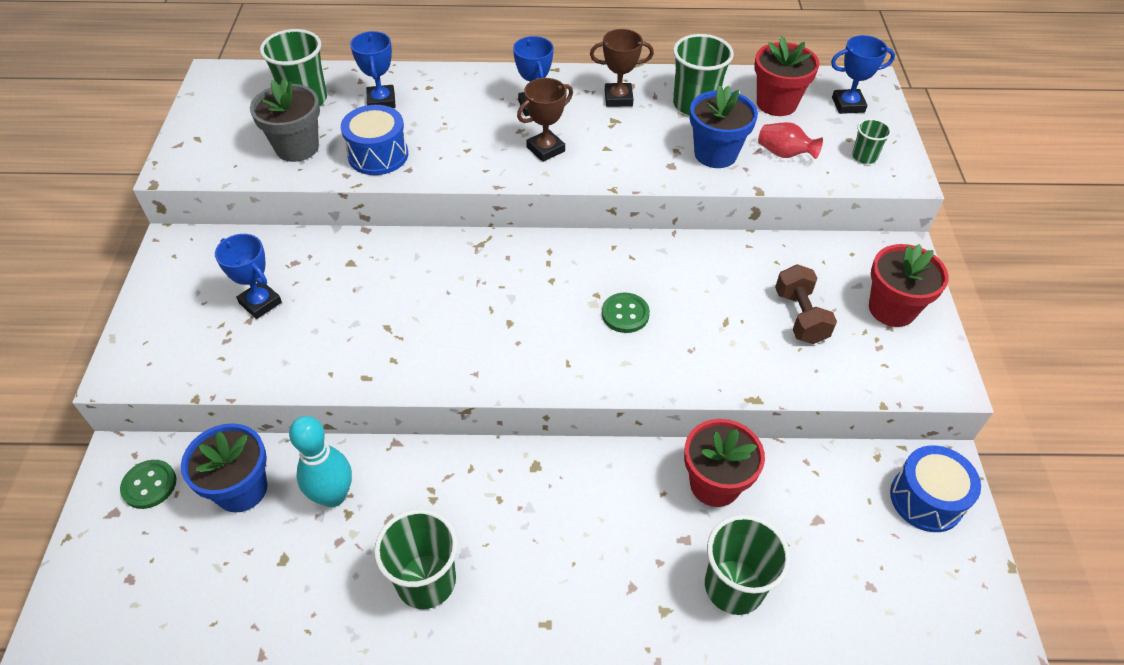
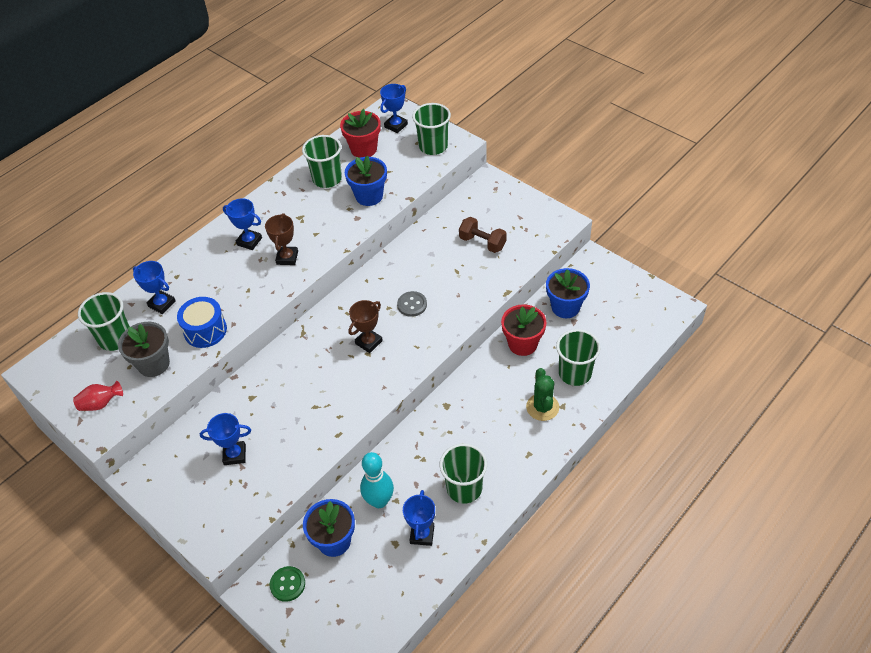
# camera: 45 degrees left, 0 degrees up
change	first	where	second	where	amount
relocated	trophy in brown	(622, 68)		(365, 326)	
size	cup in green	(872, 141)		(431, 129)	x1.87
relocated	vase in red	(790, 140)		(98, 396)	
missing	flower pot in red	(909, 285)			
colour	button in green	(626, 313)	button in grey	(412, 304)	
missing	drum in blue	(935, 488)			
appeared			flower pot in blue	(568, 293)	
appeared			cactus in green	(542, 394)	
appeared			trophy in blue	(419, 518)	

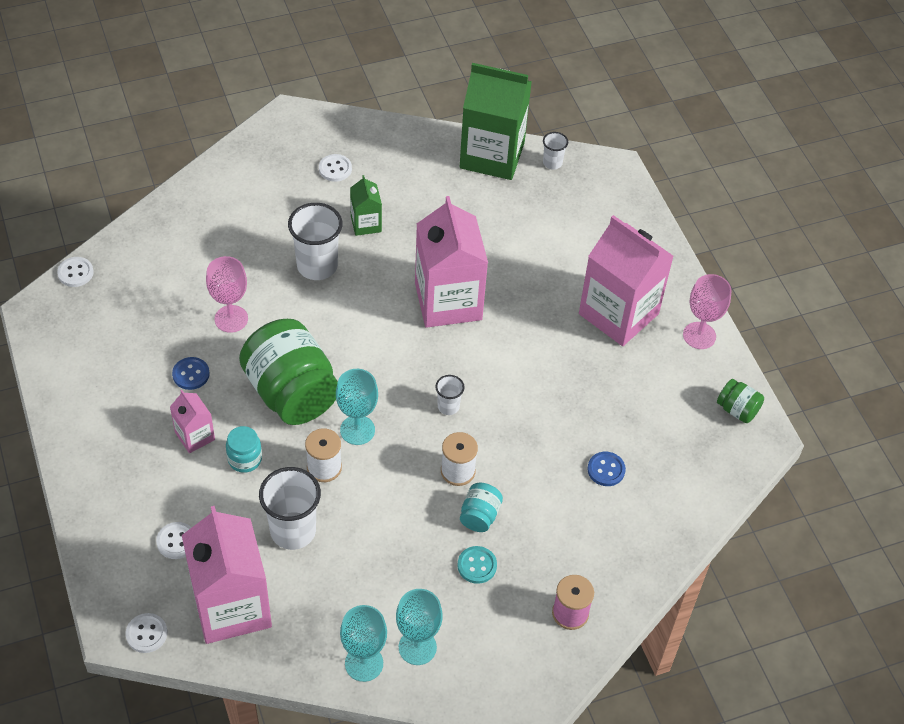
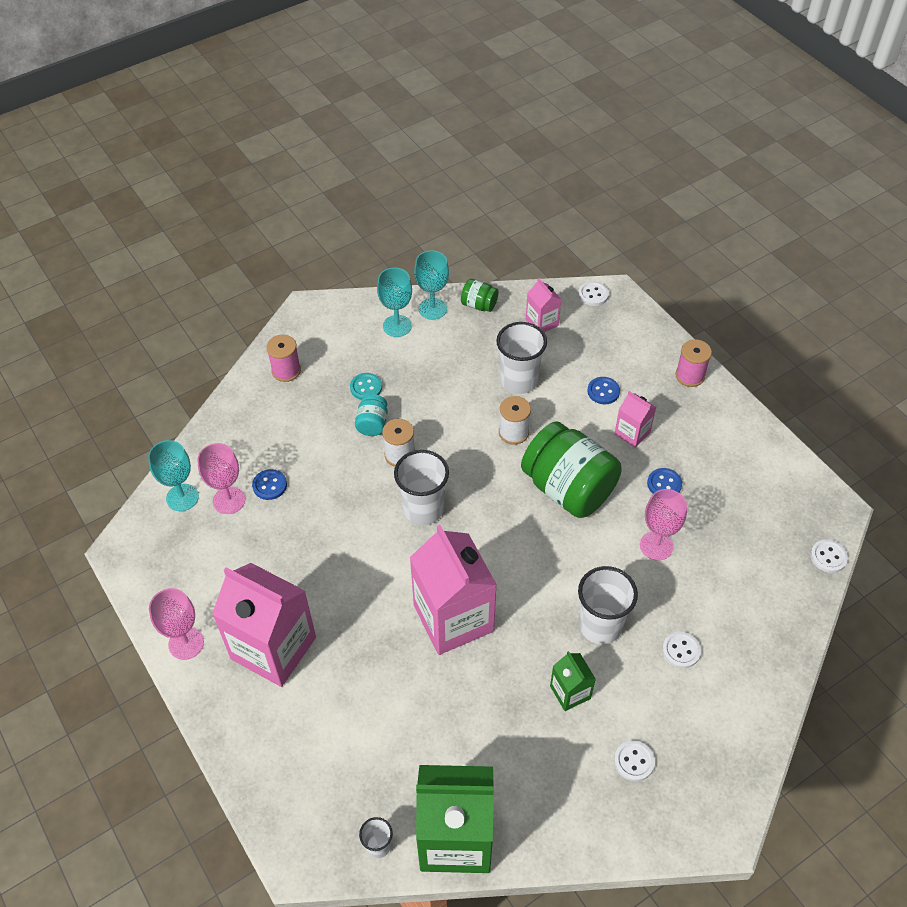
# camera: 170 degrees right, 0 degrees up
change	first	where	second	where	amount
relocated	goblet in turquoise	(357, 407)		(173, 475)	
size	cup in white	(450, 395)		(421, 487)	x1.96
relocated	jar in green	(740, 401)		(479, 295)	
missing	jar in turquoise	(244, 449)			
size	carton in pink	(227, 575)		(544, 305)	x0.48
relocated	button in white	(174, 540)		(681, 650)	
appeared			spool in pink	(693, 363)	
appeared			button in blue	(603, 390)	
appeared			goblet in pink	(221, 478)	

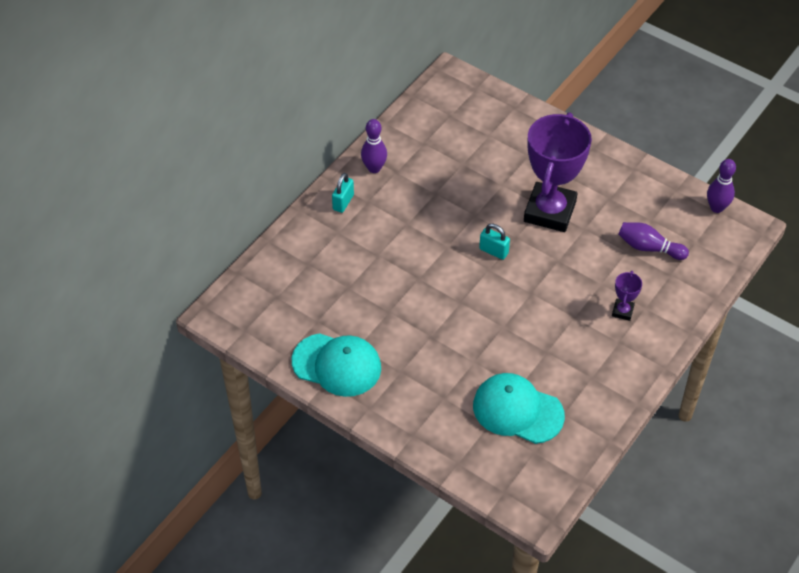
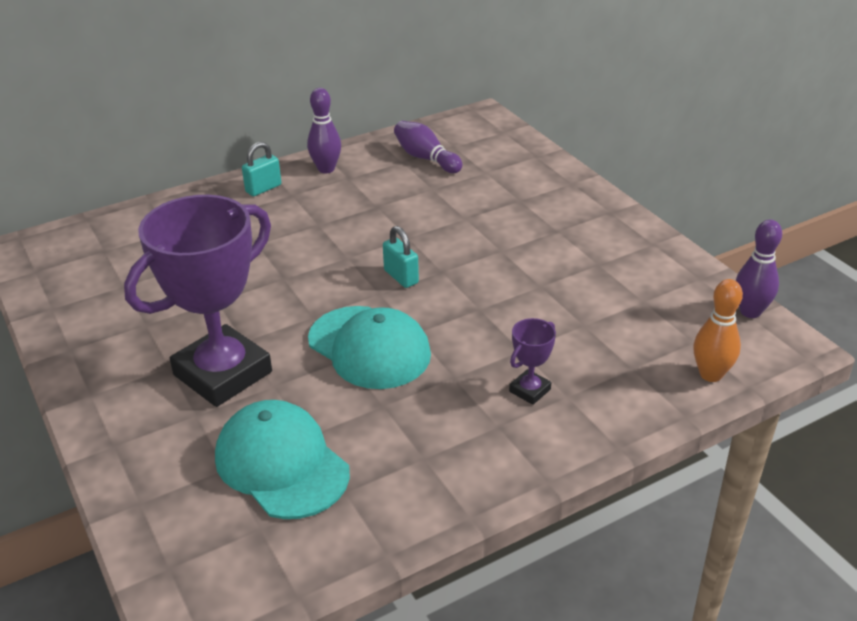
# camera: 25 degrees right, 15 degrees down
change	first	where	second	where	amount
relocated	trophy in purple	(558, 172)		(198, 301)	
relocated	bowling pin in purple	(653, 241)		(428, 147)	
relocated	cap in turquoise	(336, 365)		(369, 347)	
appeared			bowling pin in orange	(718, 330)	

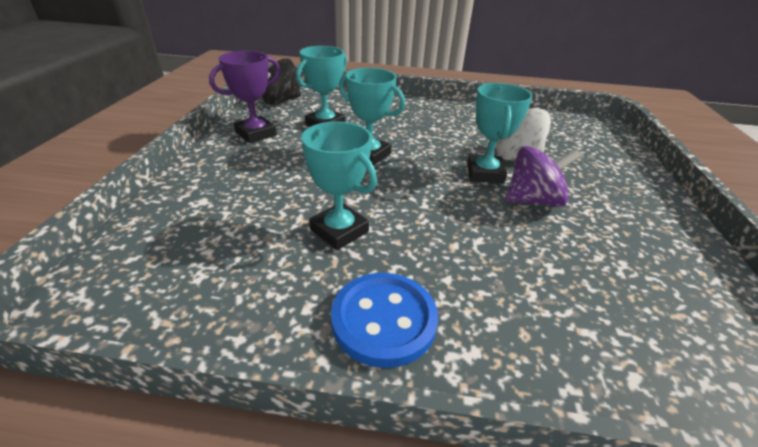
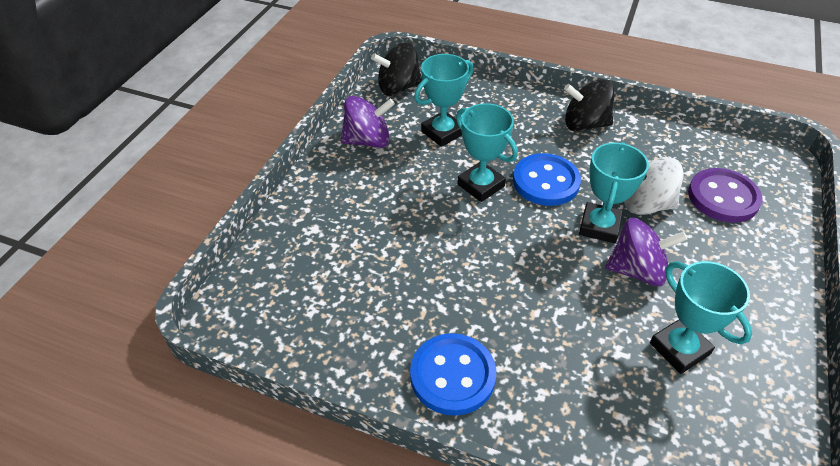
# camera: 15 degrees right, 10 degrees up
change	first	where	second	where	amount
exchanged	trophy in purple	(244, 97)	spinning top in purple	(368, 122)	
relocated	trophy in turquoise	(339, 185)		(701, 317)	
appeared			spinning top in black	(589, 105)	
appeared			button in blue	(547, 179)	
appeared			button in purple	(725, 195)	

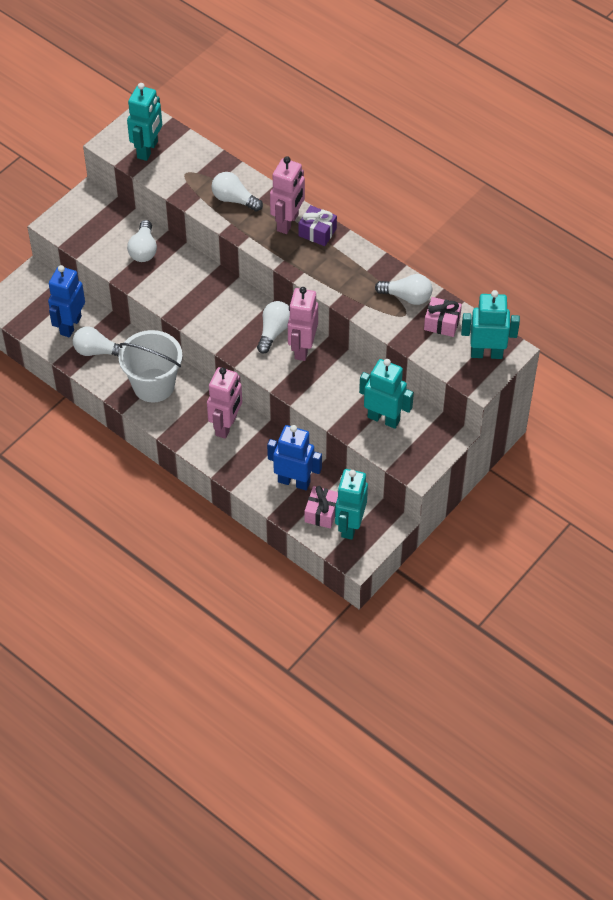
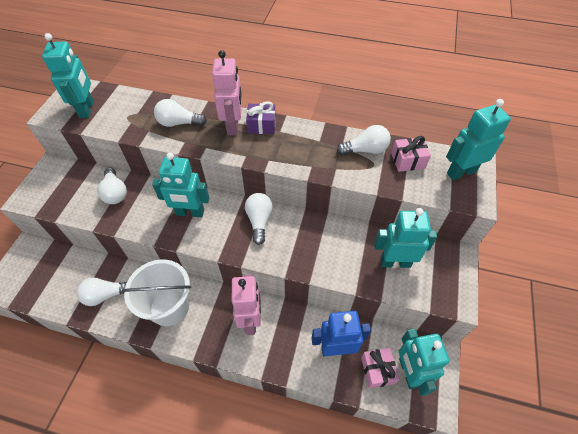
# camera: 25 degrees left, 0 degrees up
change	first	where	second	where	amount
missing	robot in blue	(66, 301)			
missing	robot in pink	(303, 324)			
appeared			robot in turquoise	(181, 184)	

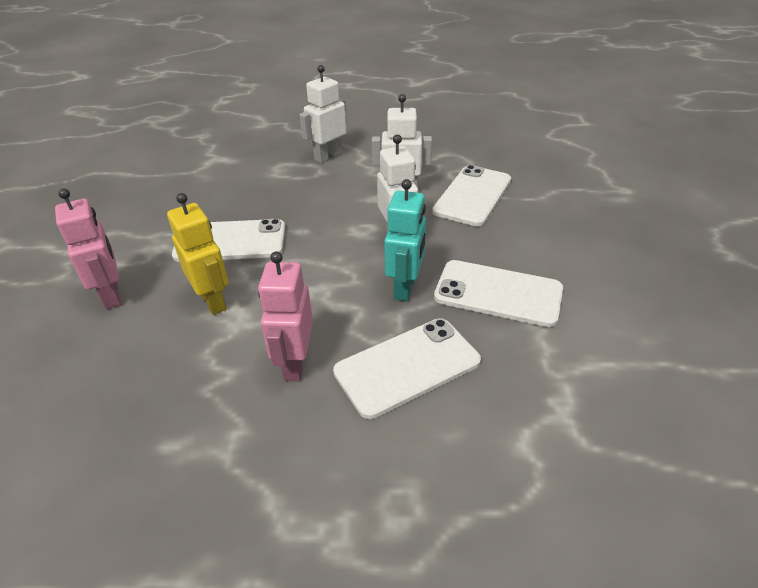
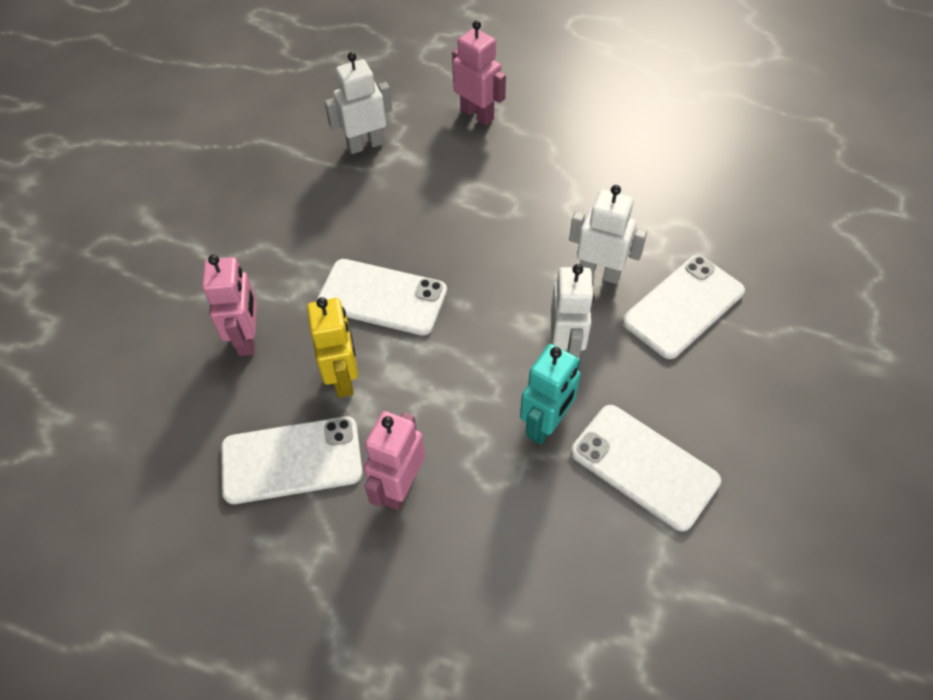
# camera: 20 degrees right, 15 degrees up
change	first	where	second	where	amount
relocated	robot in white	(323, 114)		(358, 103)	
relocated	phone in white	(407, 368)		(292, 460)	
appeared			robot in pink	(479, 73)	

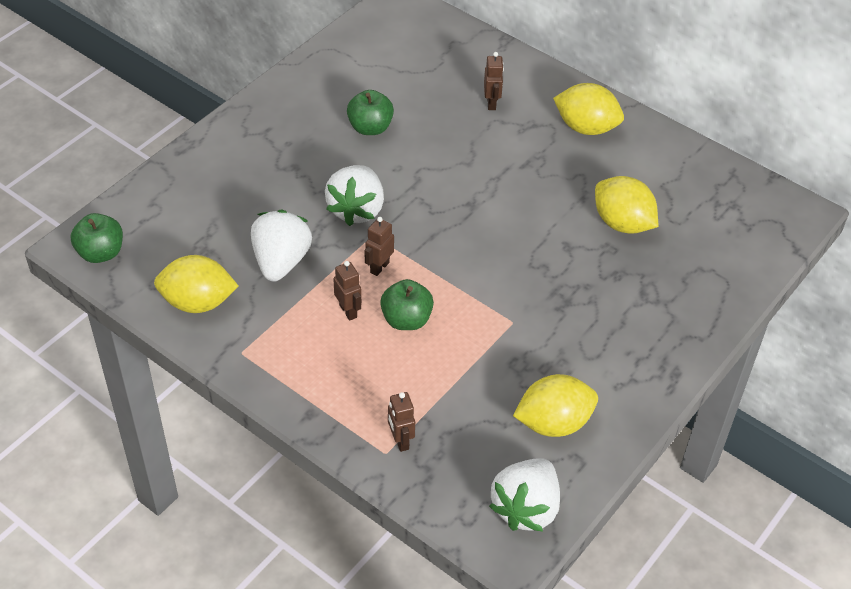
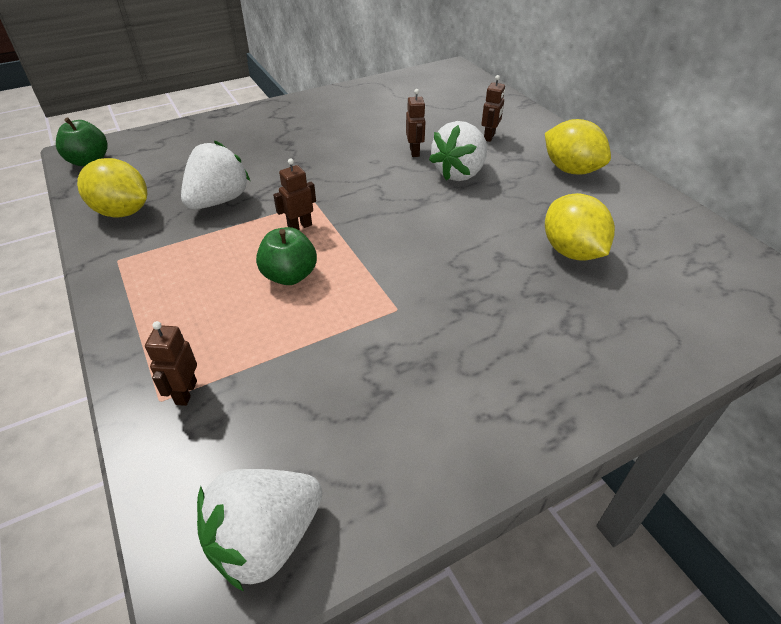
# camera: 25 degrees right, 5 degrees down
change	first	where	second	where	amount
missing	apple in green	(370, 112)			
relocated	strawberry in white	(354, 195)		(458, 151)	
relocated	robot in brown	(348, 291)		(416, 123)	
missing	lemon in yellow	(555, 405)			

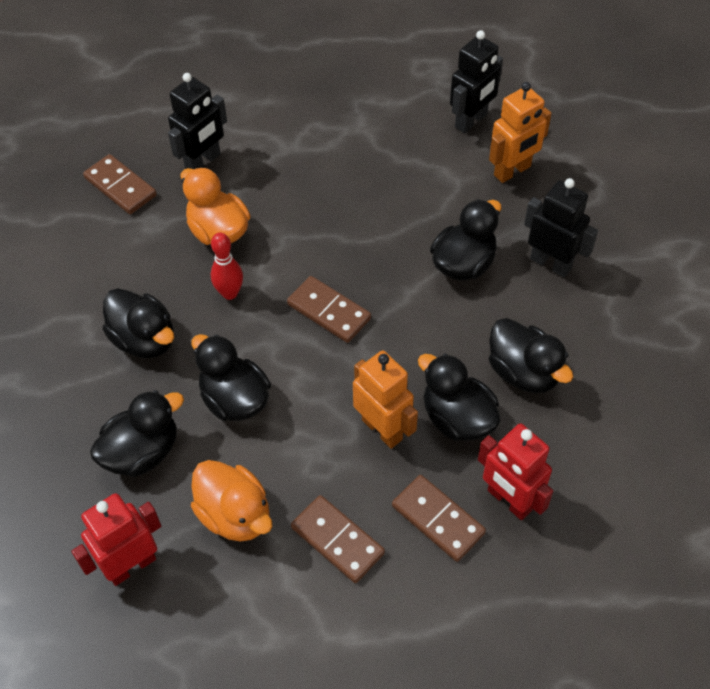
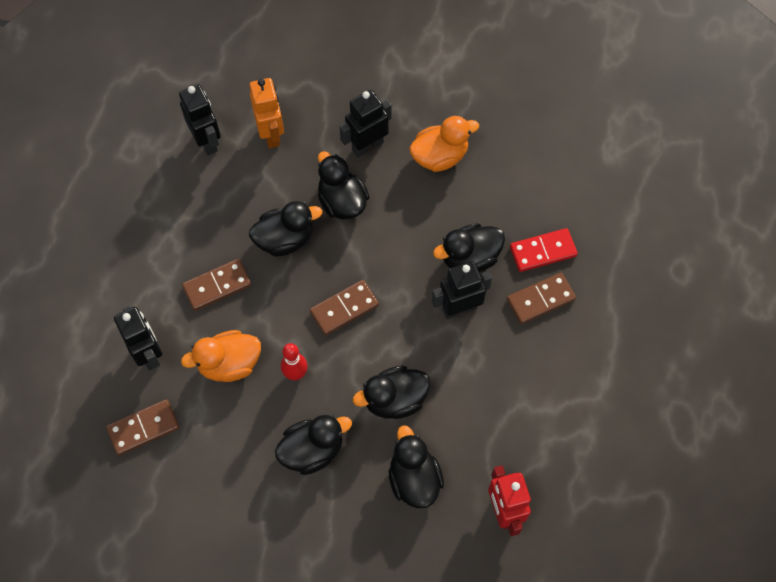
# camera: 70 degrees left, 10 degrees up
change	first	where	second	where	amount
relocated	duck in black	(531, 355)		(285, 229)	
colour	robot in orange	(385, 400)	robot in black	(462, 290)	
exchanged	robot in red	(515, 472)	domino in red	(544, 250)	
relocated	duck in orange	(231, 501)		(444, 144)	
relocated	domino in brown	(338, 539)		(216, 285)	

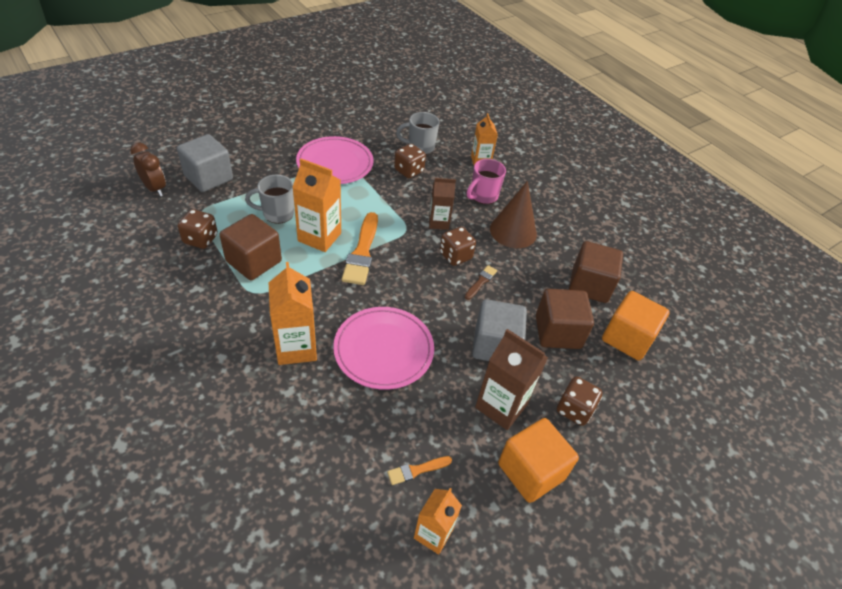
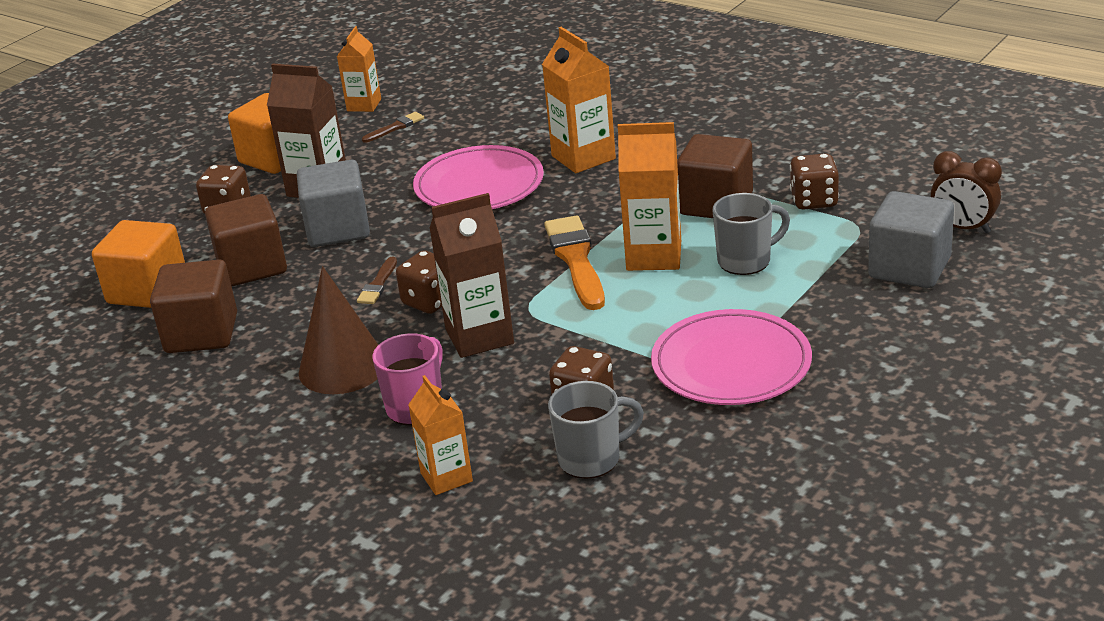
# camera: 170 degrees right, 15 degrees down
change	first	where	second	where	amount
size	carton in brown	(442, 204)		(472, 275)	x1.55
colour	brush in orange	(419, 470)	brush in brown	(393, 127)	

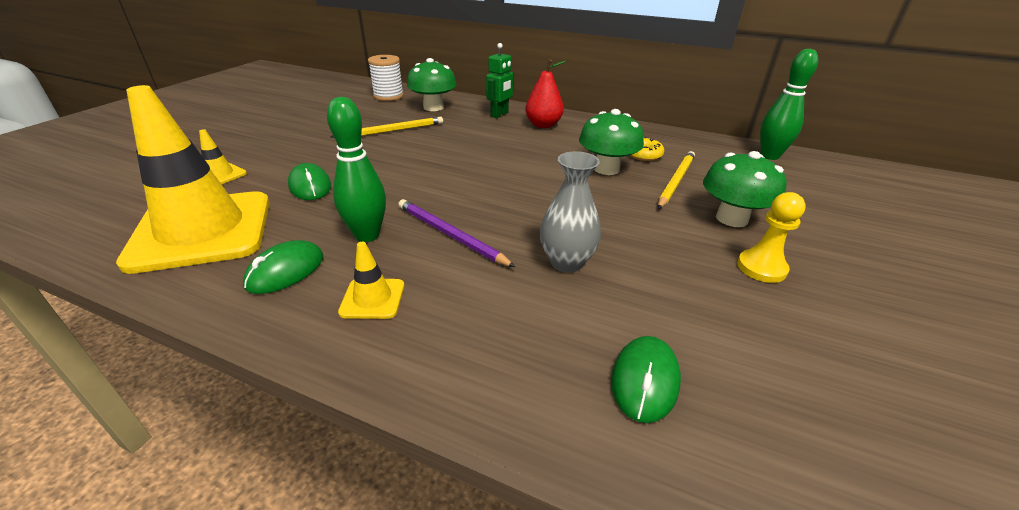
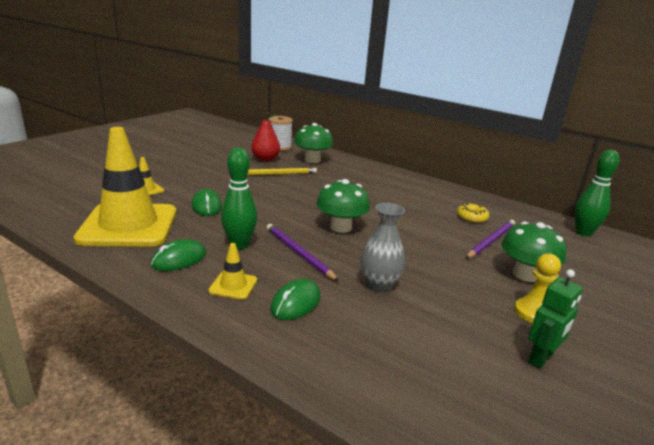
# camera: 10 degrees right, 10 degrees down
change	first	where	second	where	amount
relocated	robot in green	(500, 80)		(555, 319)	
relocated	pear in red	(545, 93)		(265, 136)	
relocated	mushroom in green	(611, 142)		(343, 206)	
colour	pencil in yellow	(676, 180)	pencil in purple	(490, 239)	
relocated	mouse in green	(646, 379)		(296, 299)	

